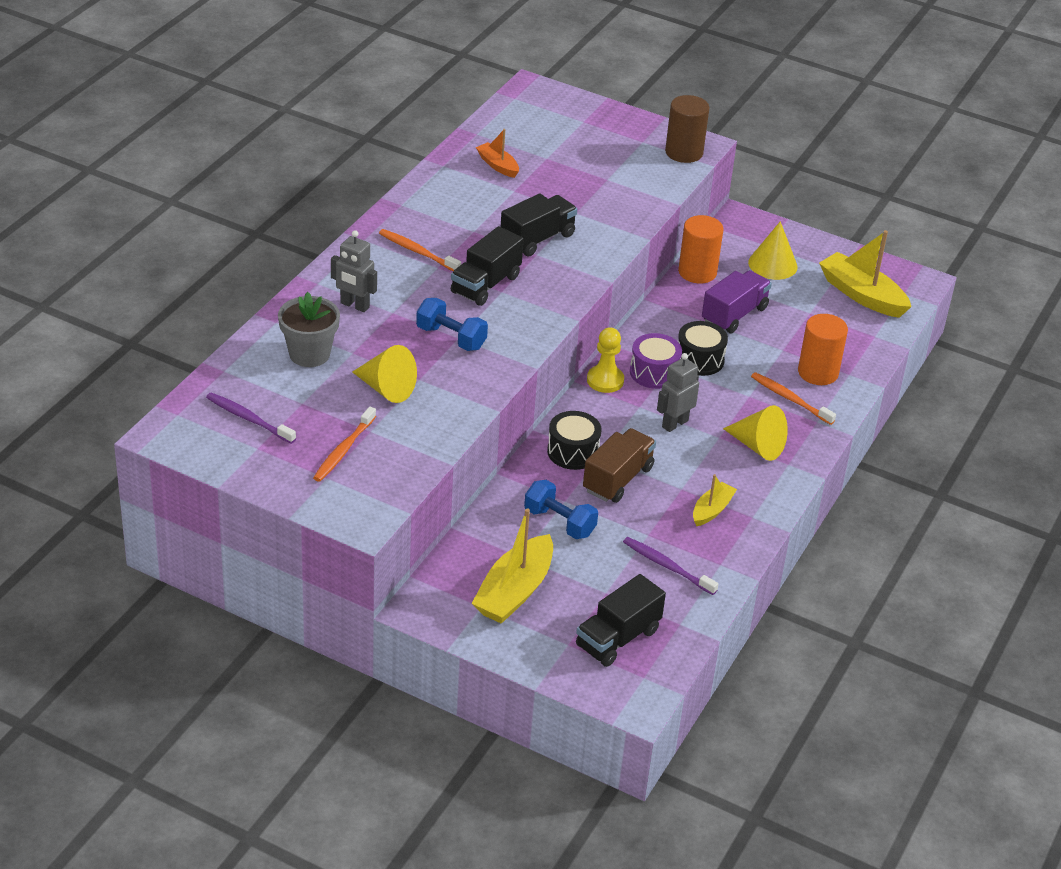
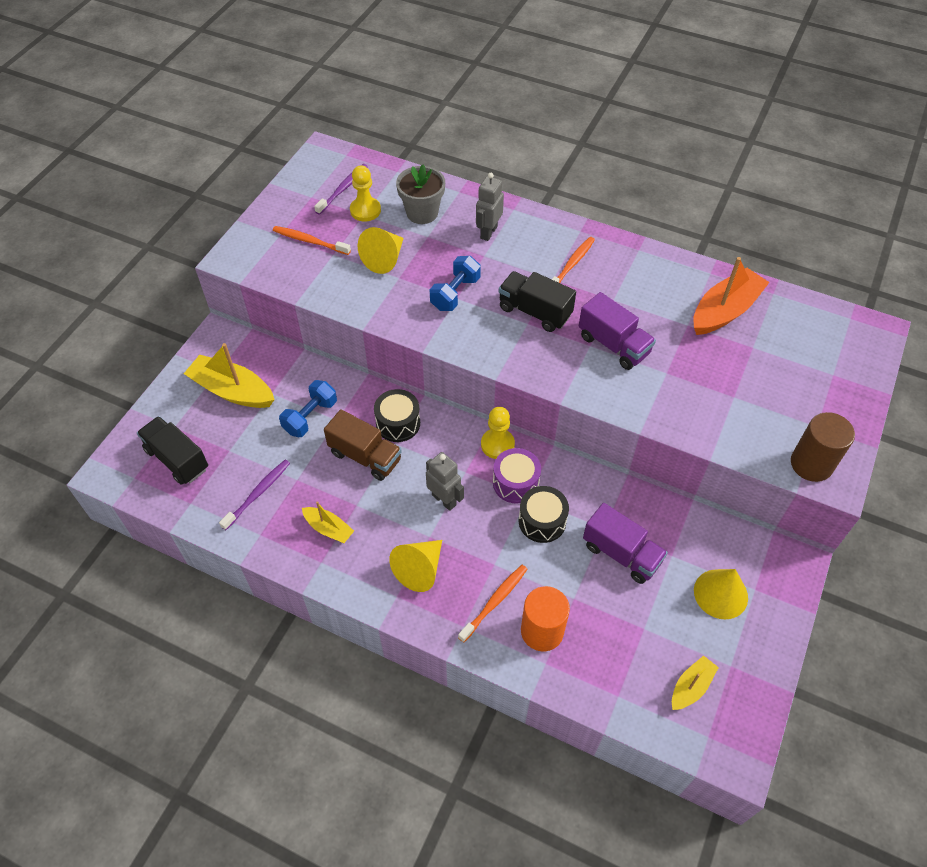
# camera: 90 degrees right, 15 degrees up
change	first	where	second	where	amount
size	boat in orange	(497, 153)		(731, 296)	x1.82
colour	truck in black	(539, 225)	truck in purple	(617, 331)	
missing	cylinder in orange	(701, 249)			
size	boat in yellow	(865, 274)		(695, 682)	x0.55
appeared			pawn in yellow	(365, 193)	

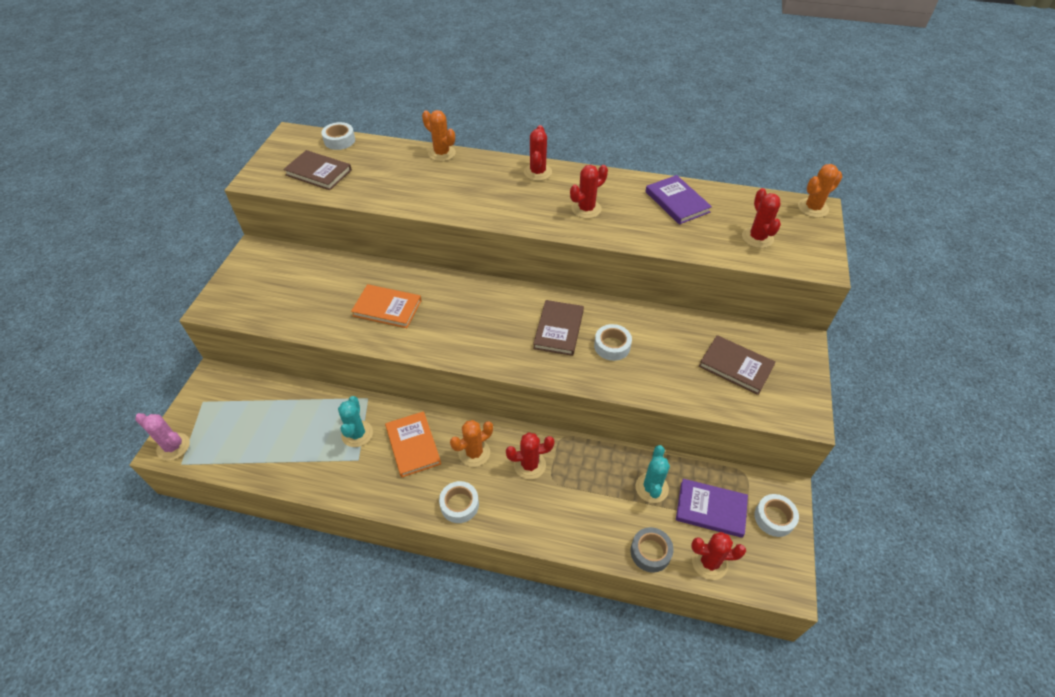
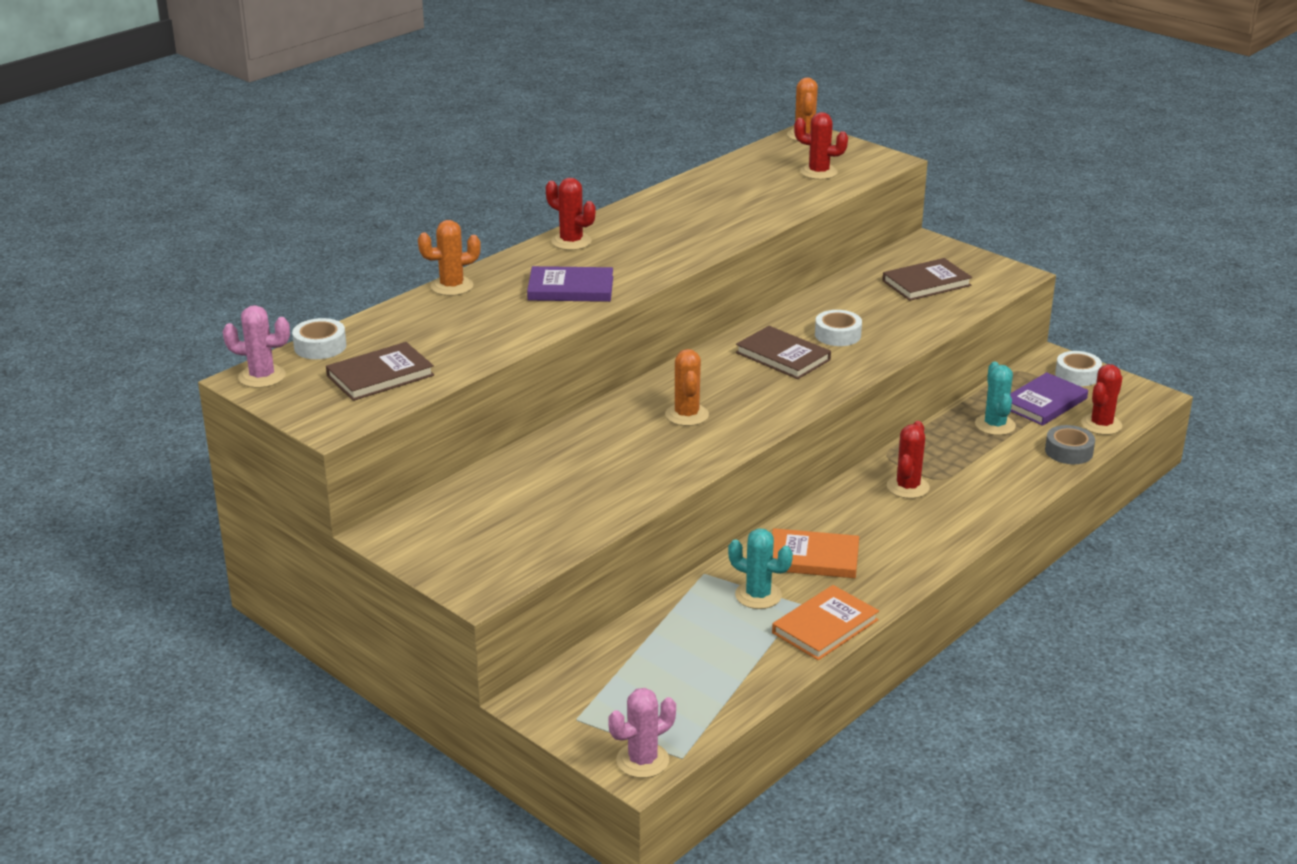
# camera: 60 degrees left, 20 degrees down
change	first	where	second	where	amount
missing	cactus in red	(589, 192)			
relocated	book in purple	(678, 200)		(570, 284)	
relocated	book in orange	(386, 306)		(825, 622)	
relocated	cactus in orange	(471, 443)		(687, 387)	
spun	cactus in turquoise	(653, 474)		(995, 398)	45 degrees clockwise
missing	tape in white	(459, 502)			
appeared			cactus in pink	(256, 346)	

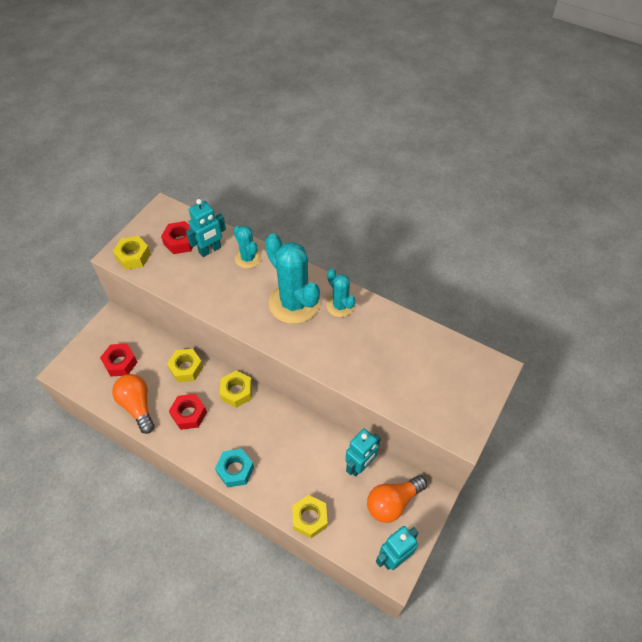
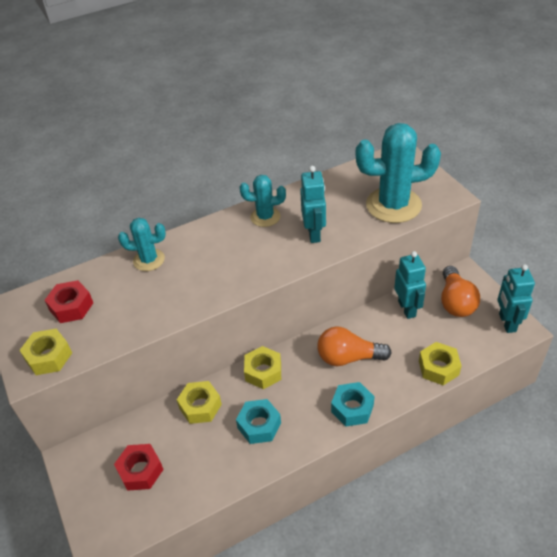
# camera: 55 degrees left, 10 degrees down
change	first	where	second	where	amount
relocated	robot in turquoise	(206, 228)		(313, 204)	
relocated	cactus in turquoise	(292, 279)		(398, 173)	
relocated	light bulb in orange	(133, 404)		(354, 346)	
colour	nut in red	(188, 412)	nut in turquoise	(258, 421)	

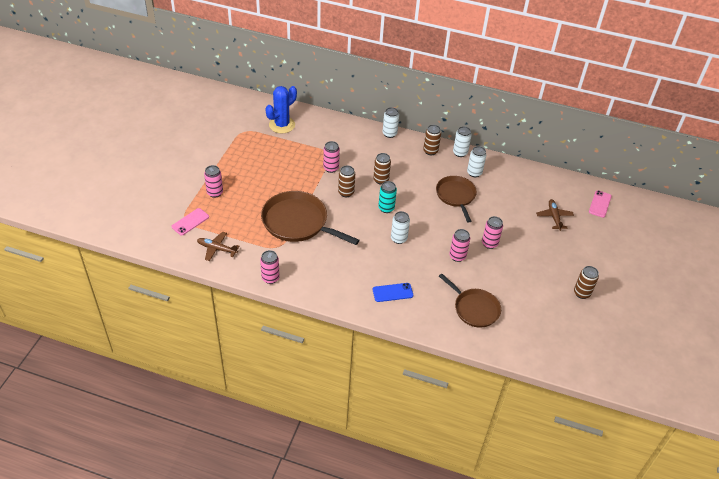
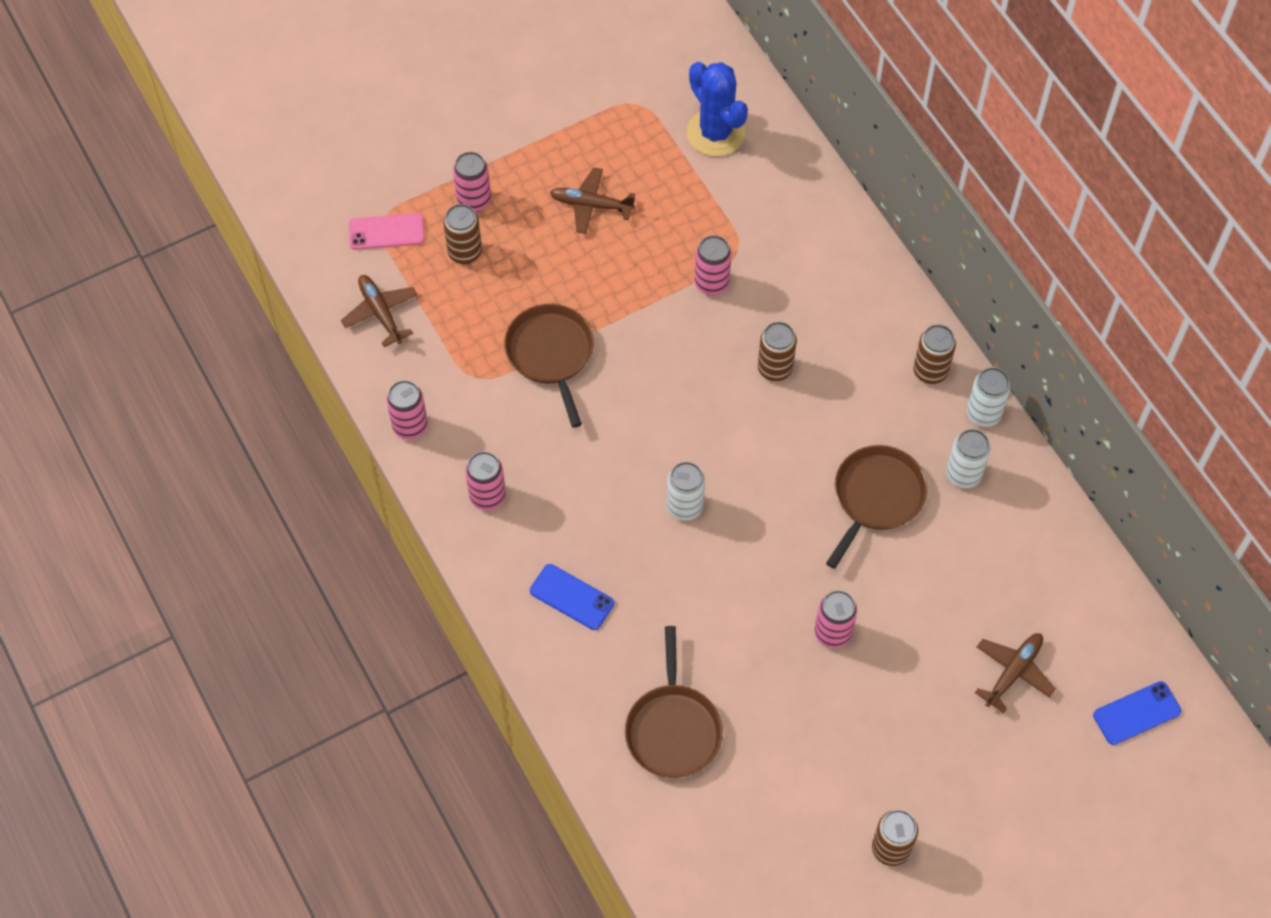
# camera: 45 degrees right, 15 degrees up
change	first	where	second	where	amount
spun	cactus in blue	(281, 109)		(717, 109)	60 degrees clockwise
missing	can in white	(391, 122)			
relocated	can in brown	(346, 181)		(462, 234)	
missing	can in turquoise	(387, 197)			
colour	phone in pink	(600, 204)	phone in blue	(1137, 713)	
size	pan in brown	(310, 218)		(549, 366)	x0.65
relocated	can in pink	(459, 245)		(485, 480)	
appeared			plane in brown	(592, 200)	

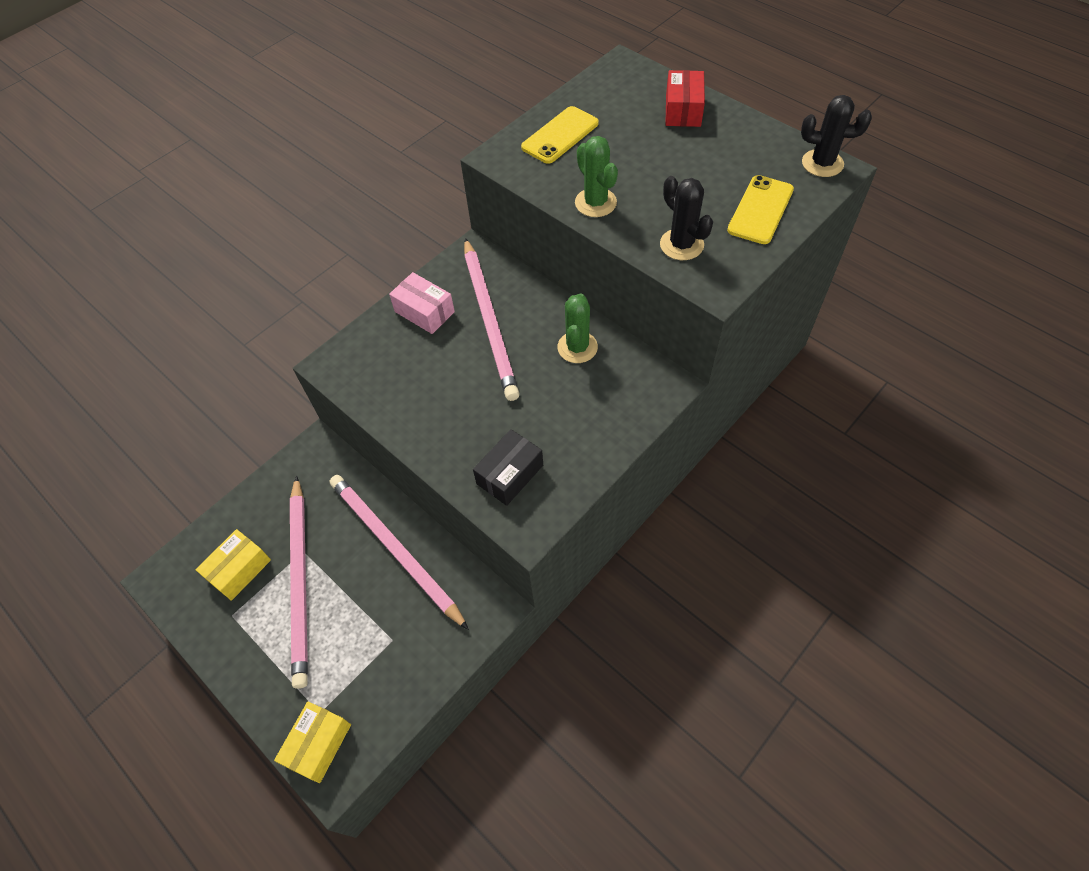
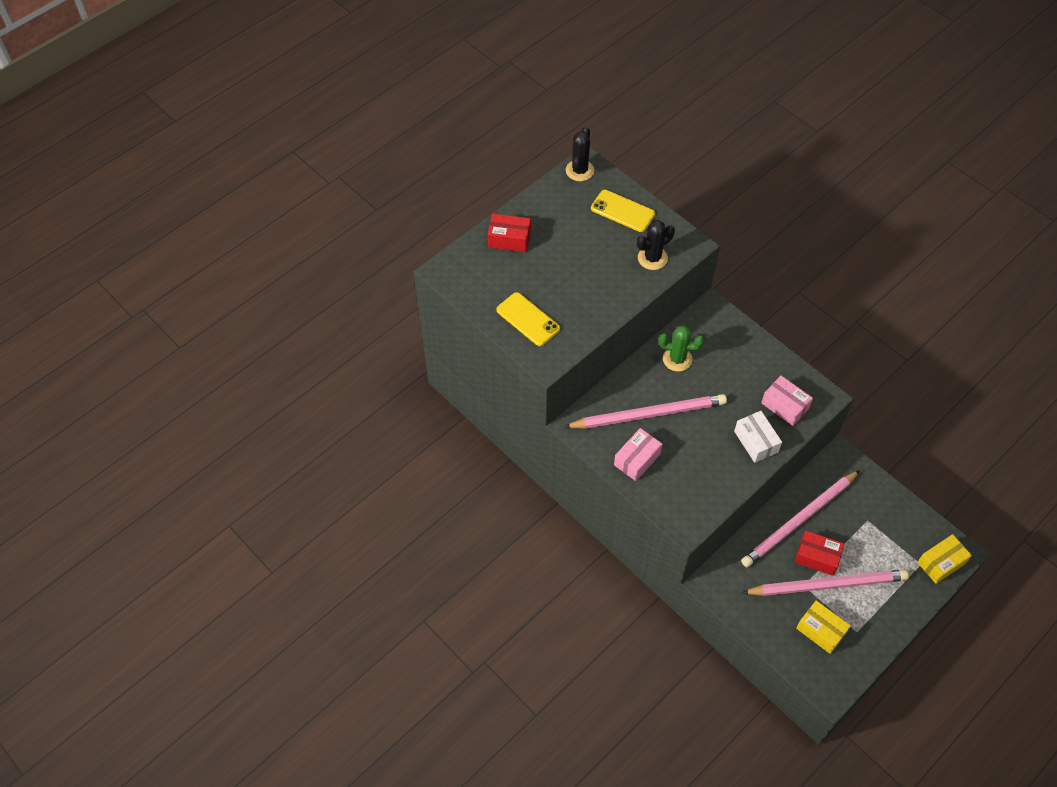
# camera: 90 degrees left, 0 degrees up
change	first	where	second	where	amount
missing	cactus in green	(596, 176)			
colour	box in black	(508, 467)	box in pink	(787, 401)	
spun	box in yellow	(312, 742)		(944, 559)	60 degrees counterclockwise
appeared			box in white	(758, 437)	
appeared			box in red	(819, 553)	

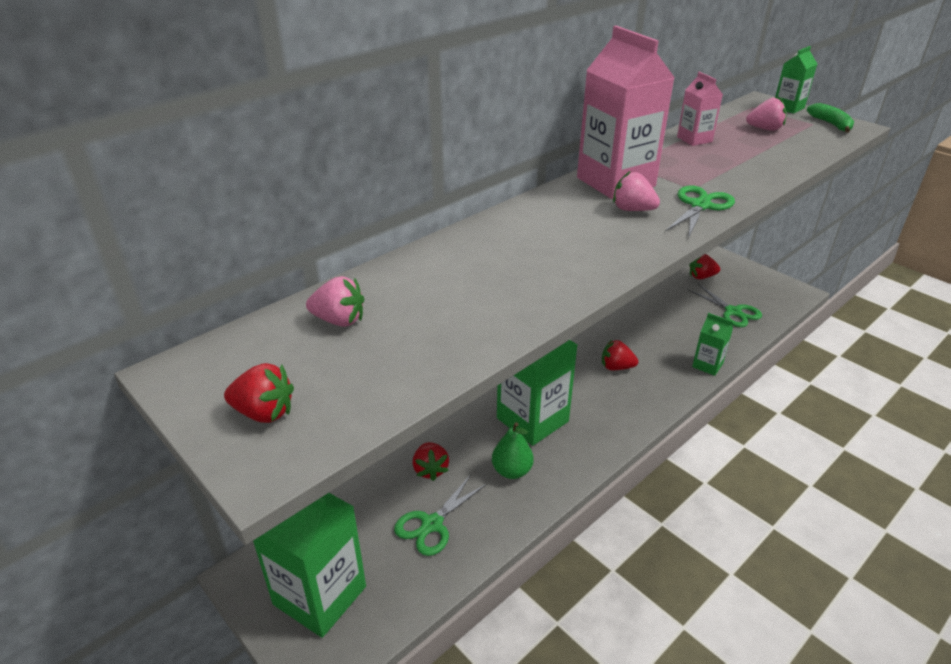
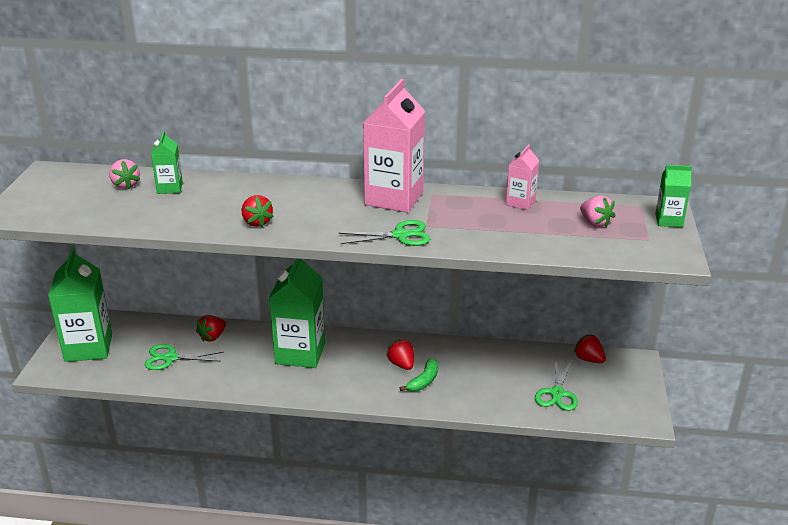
# camera: 50 degrees right, 5 degrees down
change	first	where	second	where	amount
relocated	banana in green	(830, 118)		(419, 374)	
missing	strawberry in pink	(636, 191)			
relocated	carton in green	(712, 344)		(167, 162)	
relocated	strawberry in red	(259, 393)		(258, 211)	
missing	pear in green	(513, 450)			

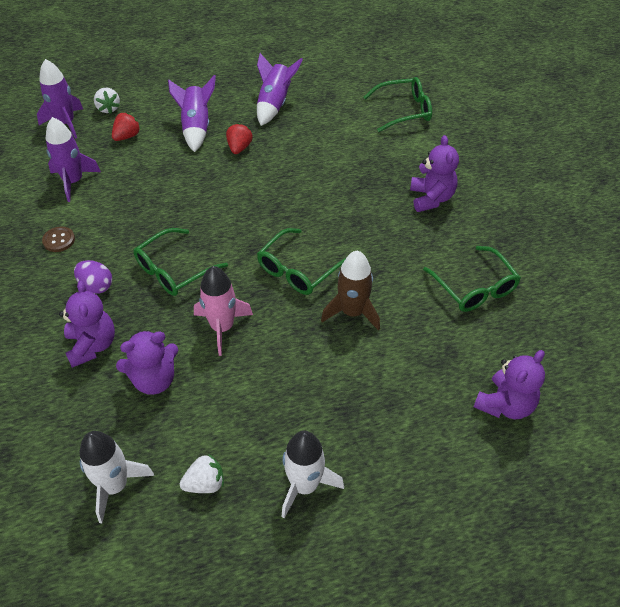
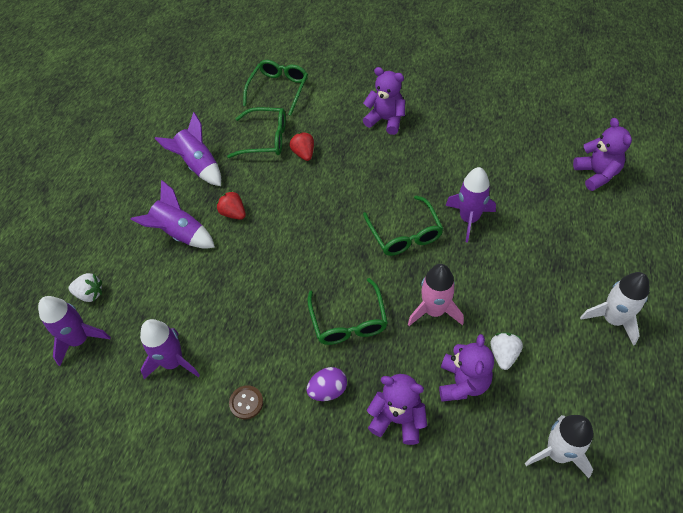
# camera: 55 degrees left, 5 degrees up
change	first	where	second	where	amount
relocated	strawberry in red	(126, 126)		(301, 146)	
relocated	glasses in green	(472, 279)		(256, 132)	
colour	rocket in brown	(350, 290)	rocket in purple	(470, 205)	
relocated	strawberry in white	(202, 473)		(506, 351)	

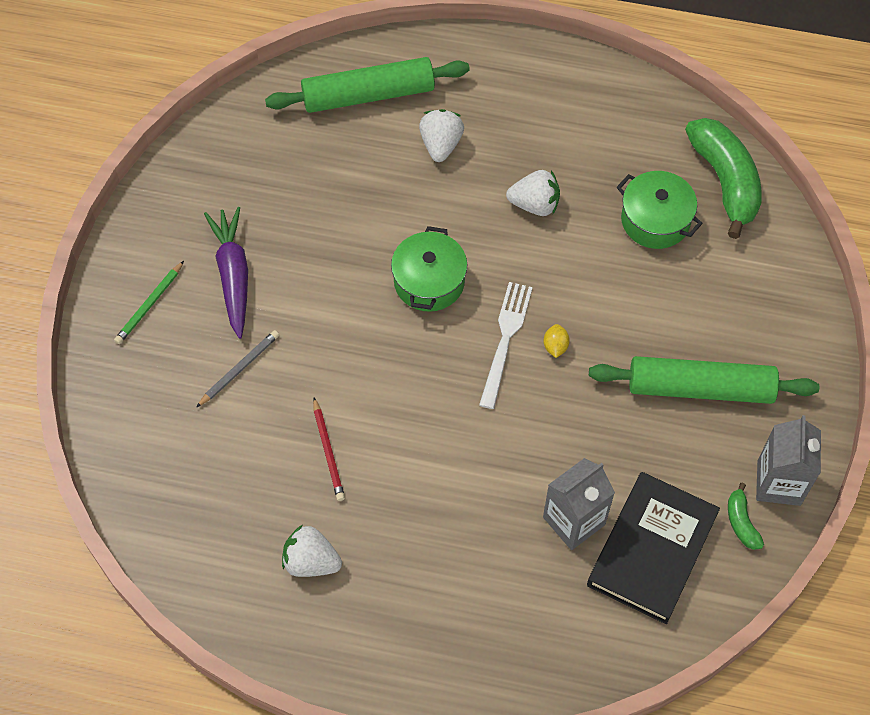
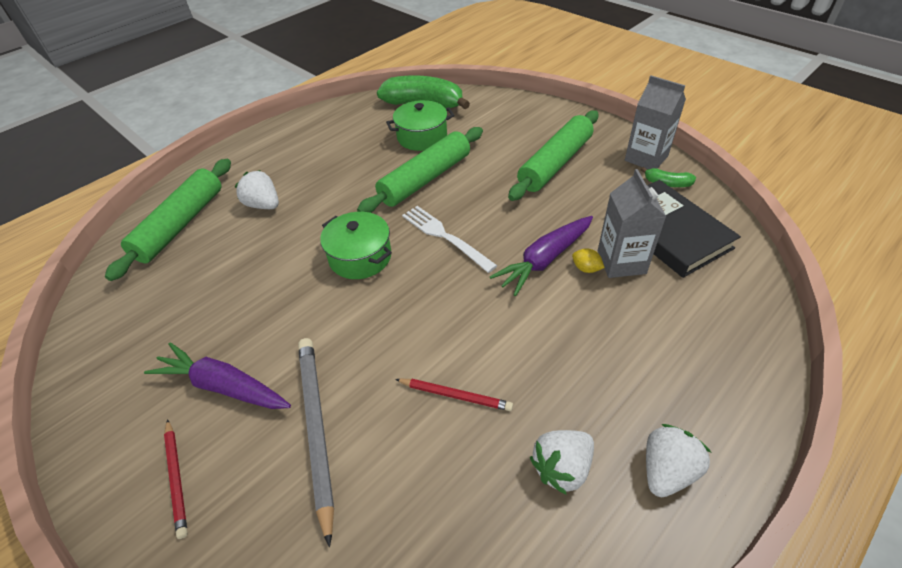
# camera: 55 degrees left, 15 degrees down
change	first	where	second	where	amount
relocated	strawberry in white	(533, 193)		(678, 460)	
colour	pencil in green	(149, 302)	pencil in red	(176, 479)	
relocated	lemon in yellow	(557, 341)		(588, 261)	
size	pencil in grey	(237, 369)		(316, 442)	x1.77
appeared			rolling pin in green	(420, 170)	
appeared			carrot in purple	(541, 256)	

